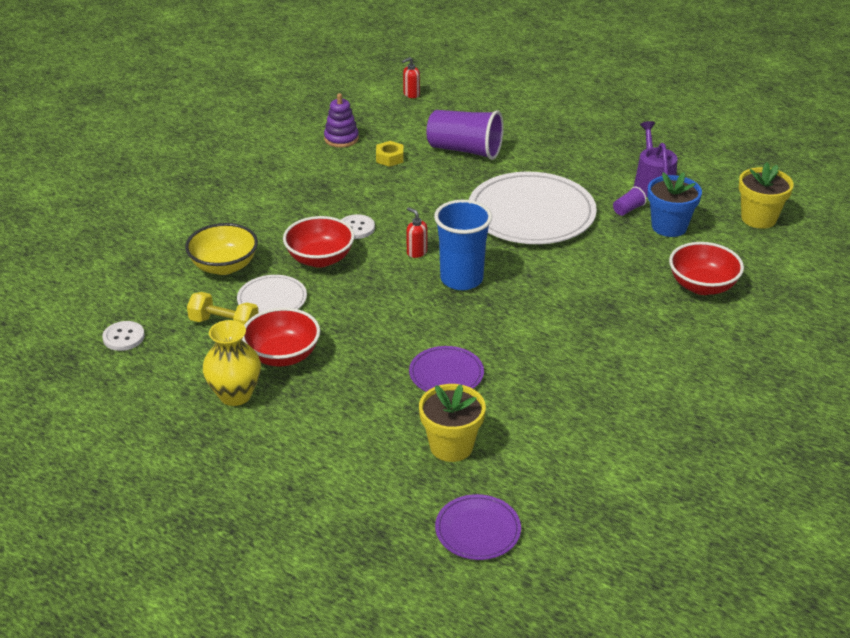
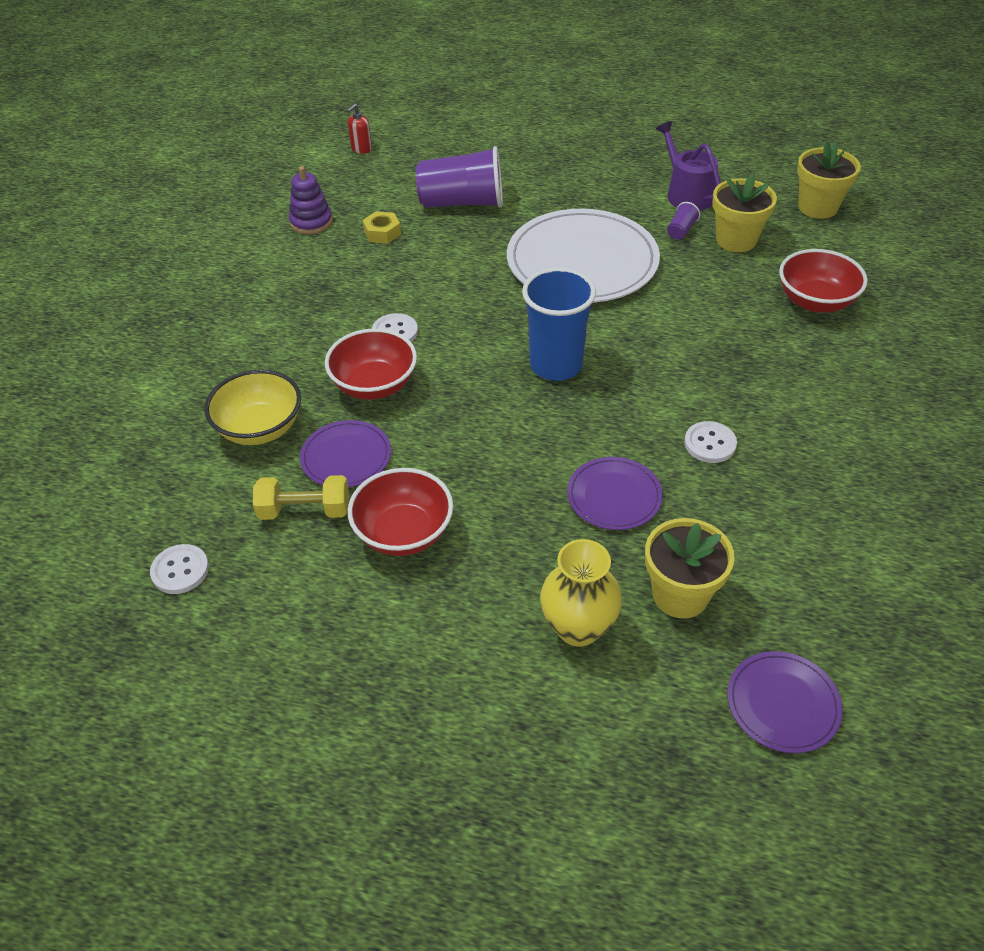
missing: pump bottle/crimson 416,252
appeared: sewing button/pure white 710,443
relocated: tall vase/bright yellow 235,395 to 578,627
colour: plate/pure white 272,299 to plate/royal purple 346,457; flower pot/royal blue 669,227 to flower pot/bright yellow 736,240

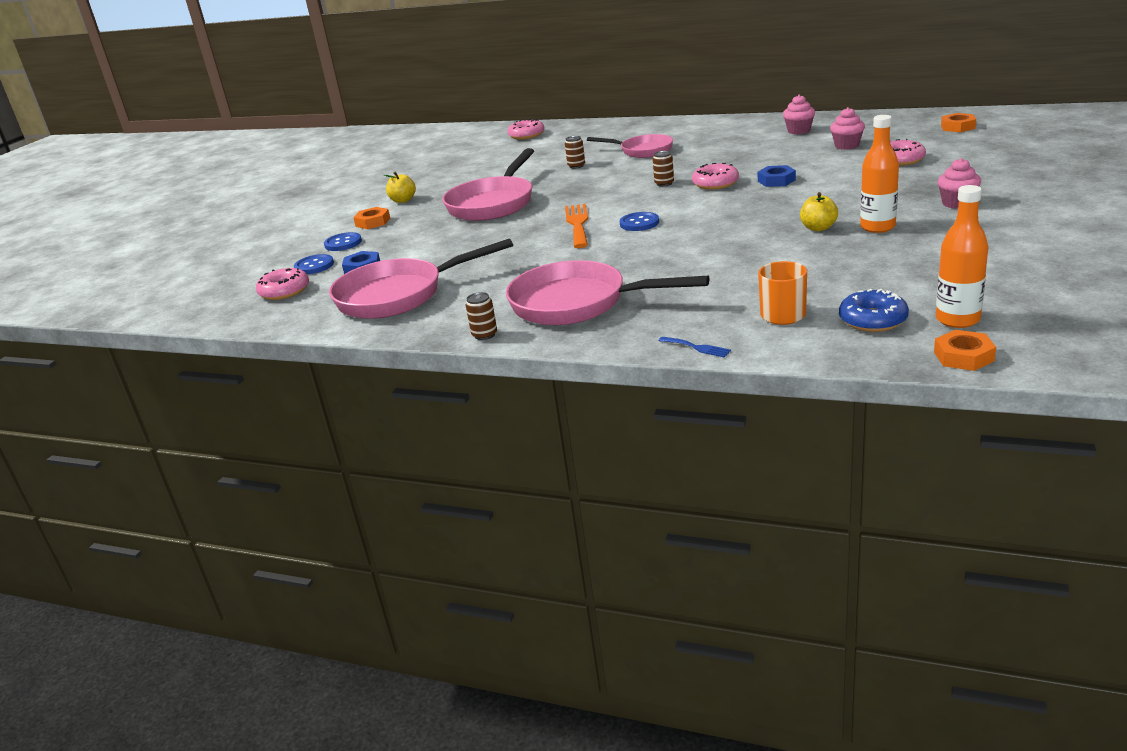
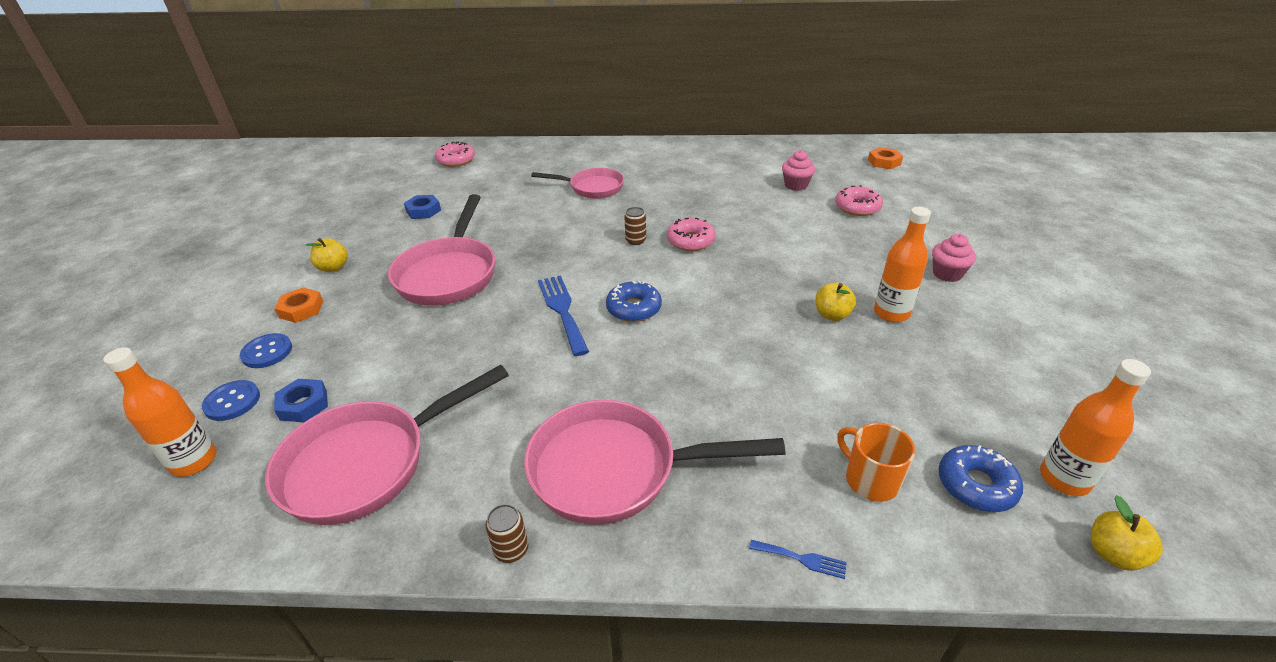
missing: can/brown 576,166; muffin/pink 799,131
relocated: hex nut/royal blue 776,180 to 423,211
exchanged: donut/pink 284,291 to flask/orange-coloured 194,461; sewing button/royal blue 639,223 to donut/royal blue 634,308; hex nut/orange-coloured 963,356 to apple/bright yellow 1113,554
colour: dinner fork/orange-coloured 578,224 to dinner fork/royal blue 562,310

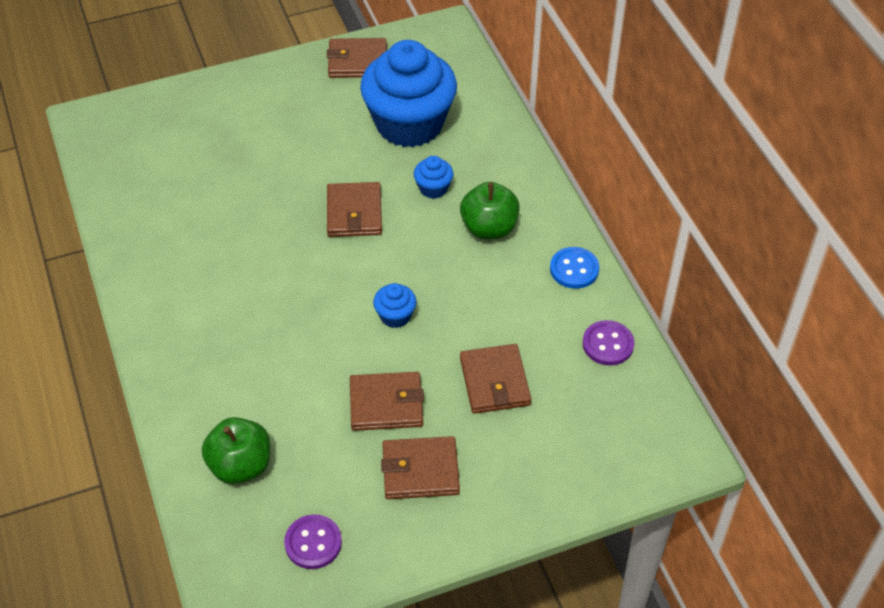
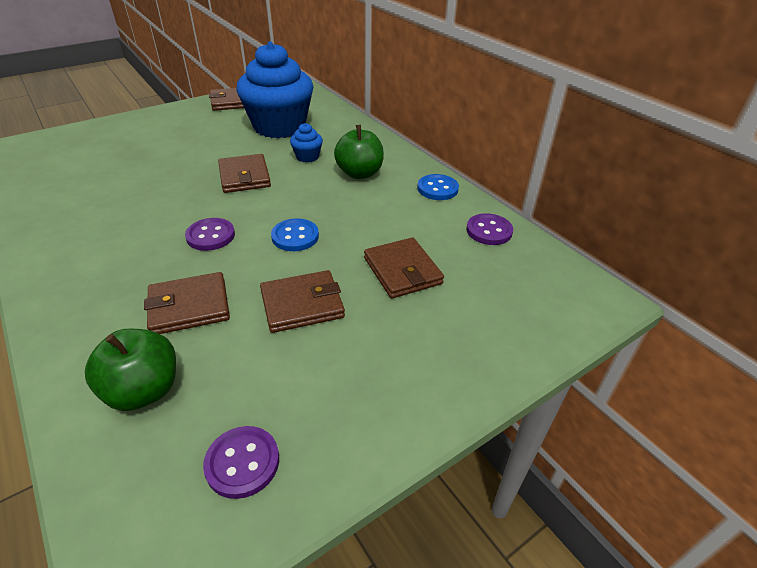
appeared: sewing button/royal purple 210,236
relocated: card wallet/brown 420,470 to 189,306
exchanged: muffin/royal blue 395,316 to sewing button/royal blue 295,236

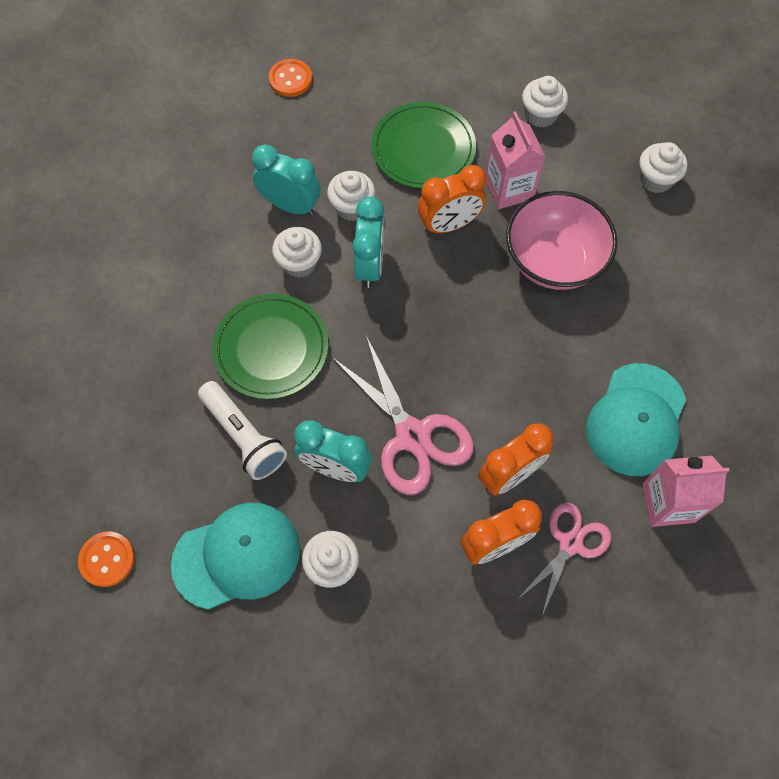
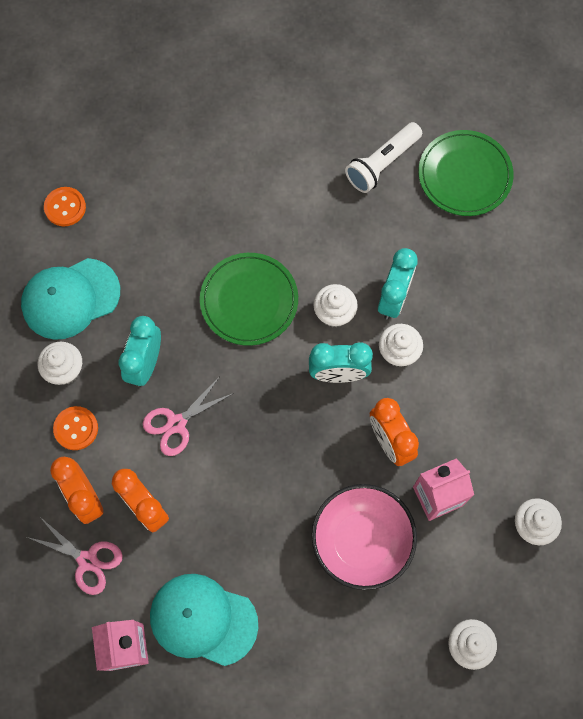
relocated: pocket torch/pure white 244,436 to 382,164; sewing button/orange-coloured 290,79 to 76,428; plate/leaf-green 423,148 to 464,175
spun: cap/teal 237,556 = 70,299 90 degrees clockwise
size: pair of scissors/pink 412,436 = 176,423 x0.64

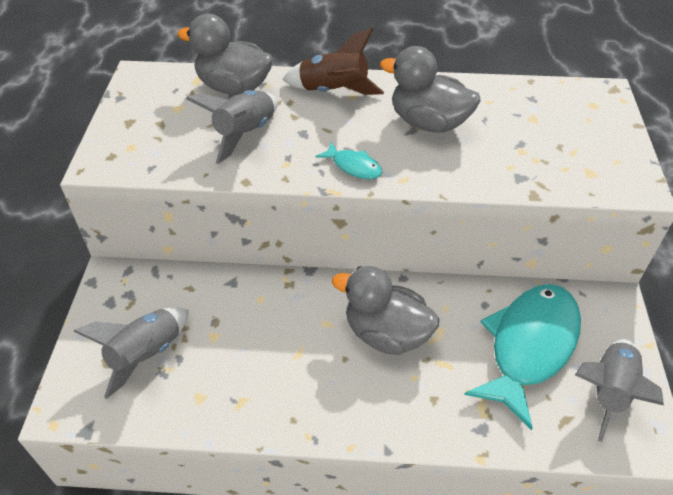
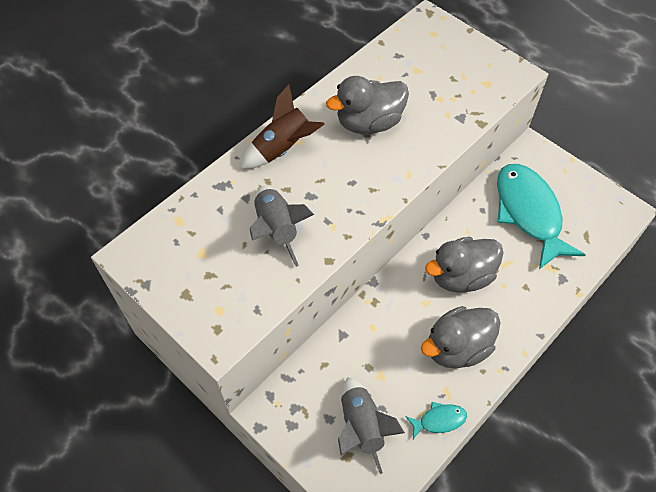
missing: rocket/gray 608,391
relocated: rubber duck/gray 234,87 to 457,348; toy fish/teal 353,166 to 439,420

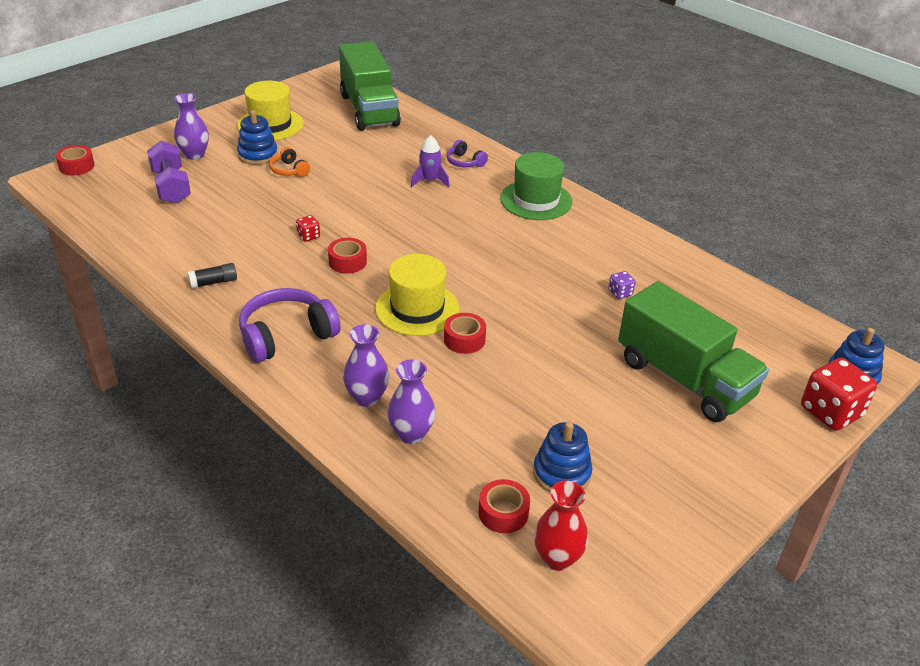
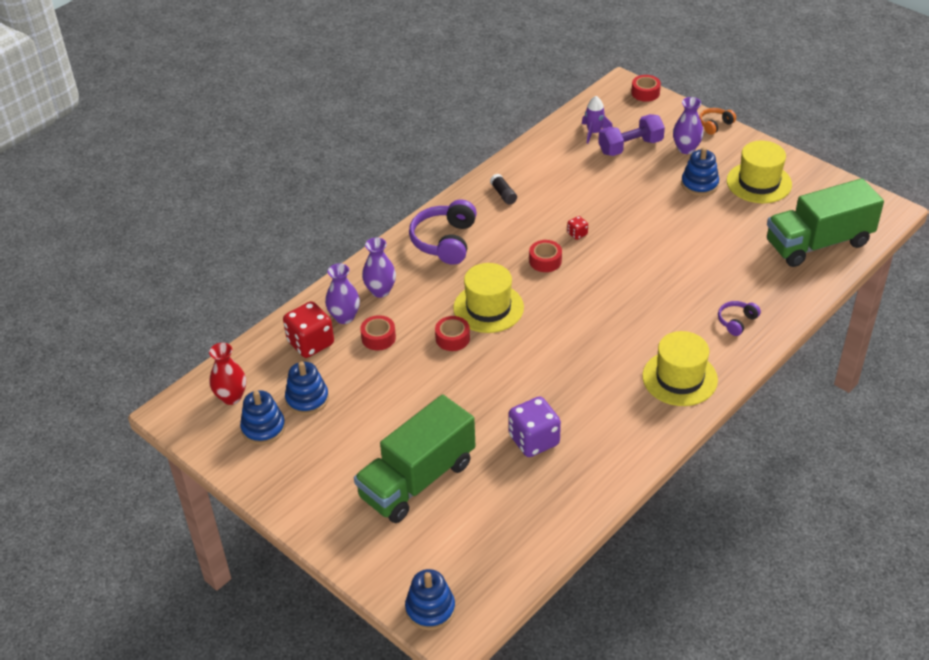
appeared: stacking toy/royal blue 263,428
relocated: headset/orange-coloured 289,170 to 715,125; rocket/royal purple 429,181 to 594,132; roll of tape/crimson 503,513 to 378,338; game die/crimson 831,412 to 310,343
colour: tall hat/leaf-green 536,200 to tall hat/bright yellow 679,378
spun: headset/royal purple 286,335 = 445,241 135 degrees counterclockwise
size: game die/royal purple 620,293 = 534,440 x2.16

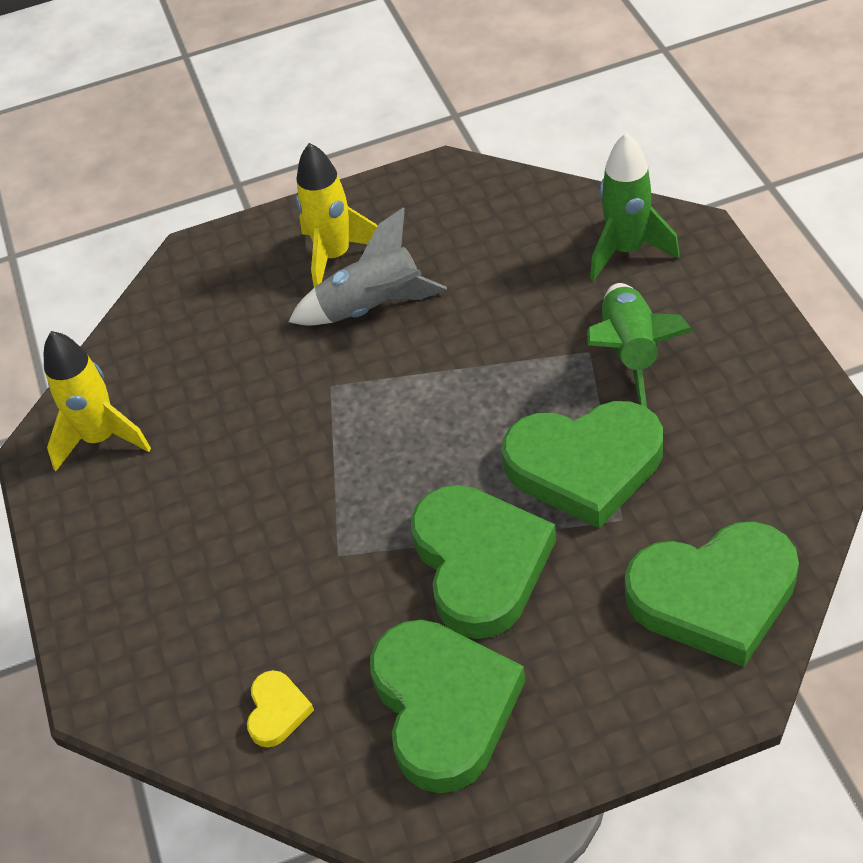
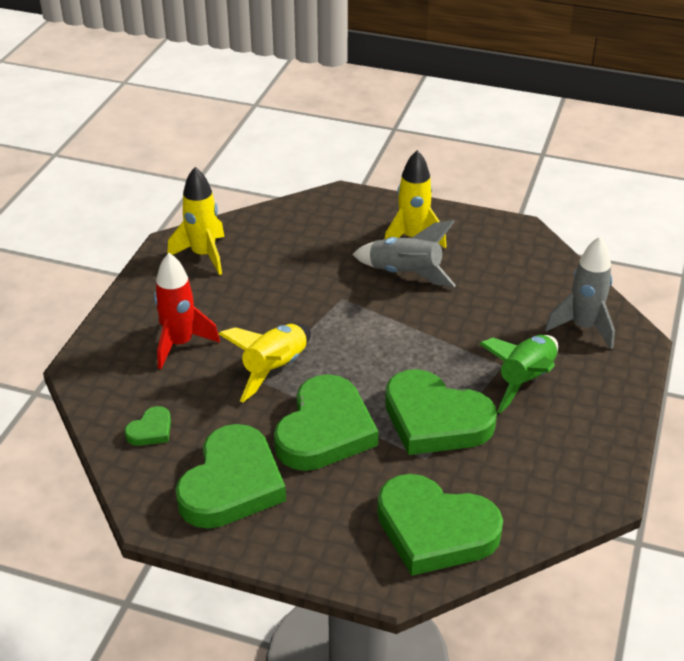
appeared: rocket/crimson 180,344; rocket/bright yellow 275,369
colour: heart/bright yellow 277,711 to heart/leaf-green 151,430; rocket/leaf-green 626,250 to rocket/gray 583,327

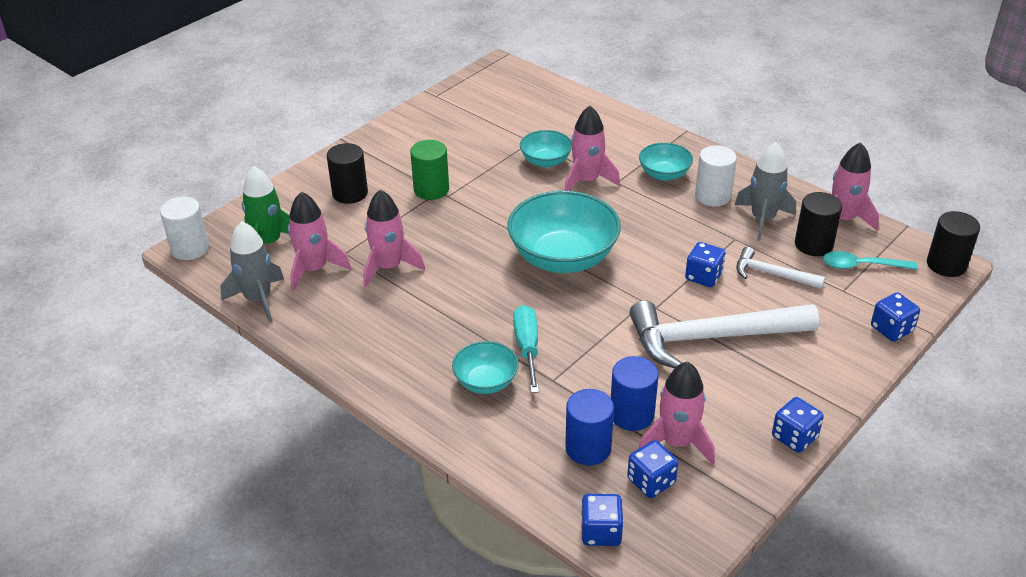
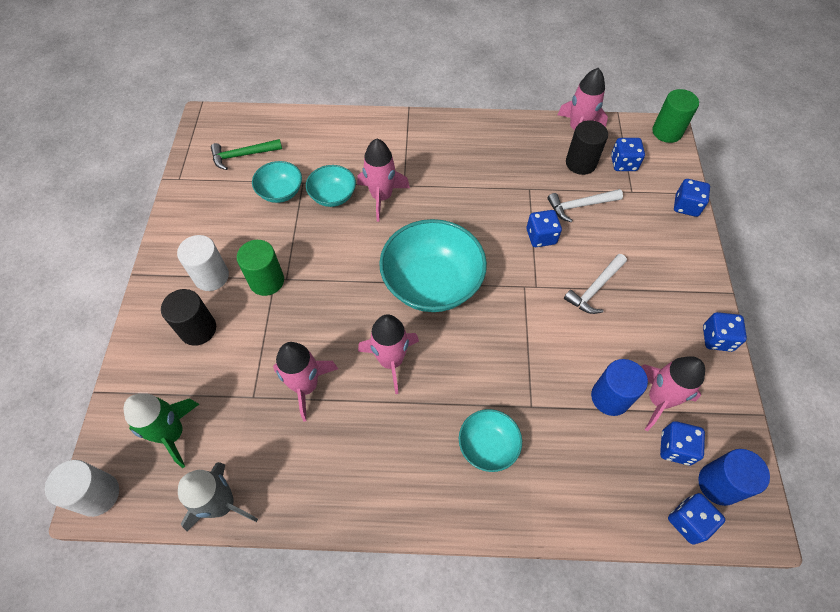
missing: hand screwdriver/teal 527,348; rocket/gray 762,219
appeared: hammer/leaf-green 243,155
relocated: rocket/pink 314,269 to 391,361; cylinder/royal blue 588,448 to 718,484; deep dish/teal 664,174 to 280,192; cylinder/pure white 713,196 to 211,276
exchanged: tablespoon/teal 861,266 to game die/royal blue 623,163
colour: cylinder/jet-black 946,265 to cylinder/leaf-green 667,132
size: hammer/pure white 711,338 = 595,289 x0.51

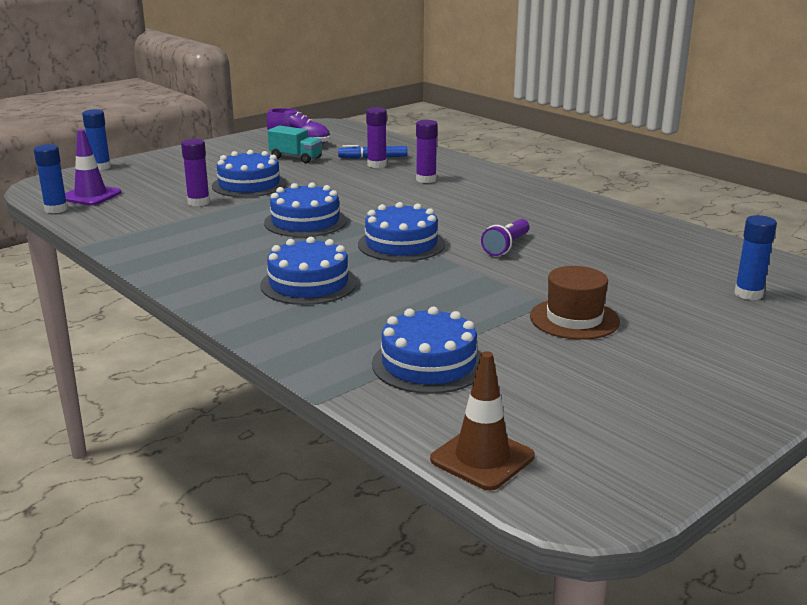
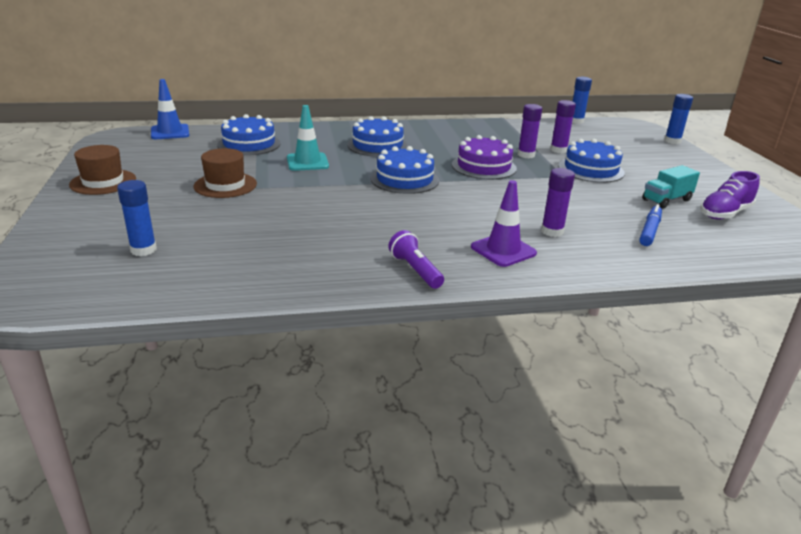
appeared: tall hat/brown 103,182; traffic cone/teal 307,162
relocated: traffic cone/royal purple 90,196 to 503,250; glue/royal purple 377,165 to 526,155; pocket torch/royal purple 506,246 to 415,270
colour: cake/royal blue 305,222 to cake/royal purple 484,166; traffic cone/brown 482,458 to traffic cone/royal blue 170,132

